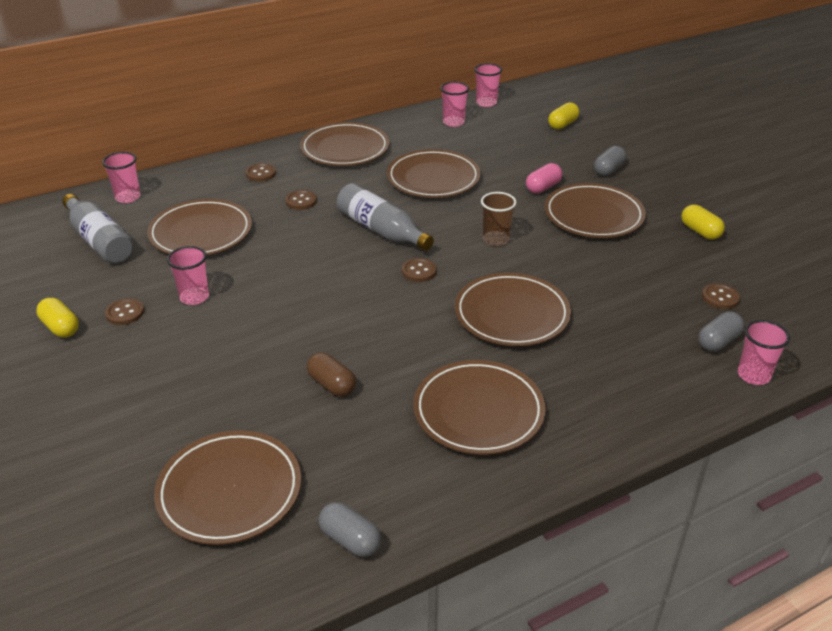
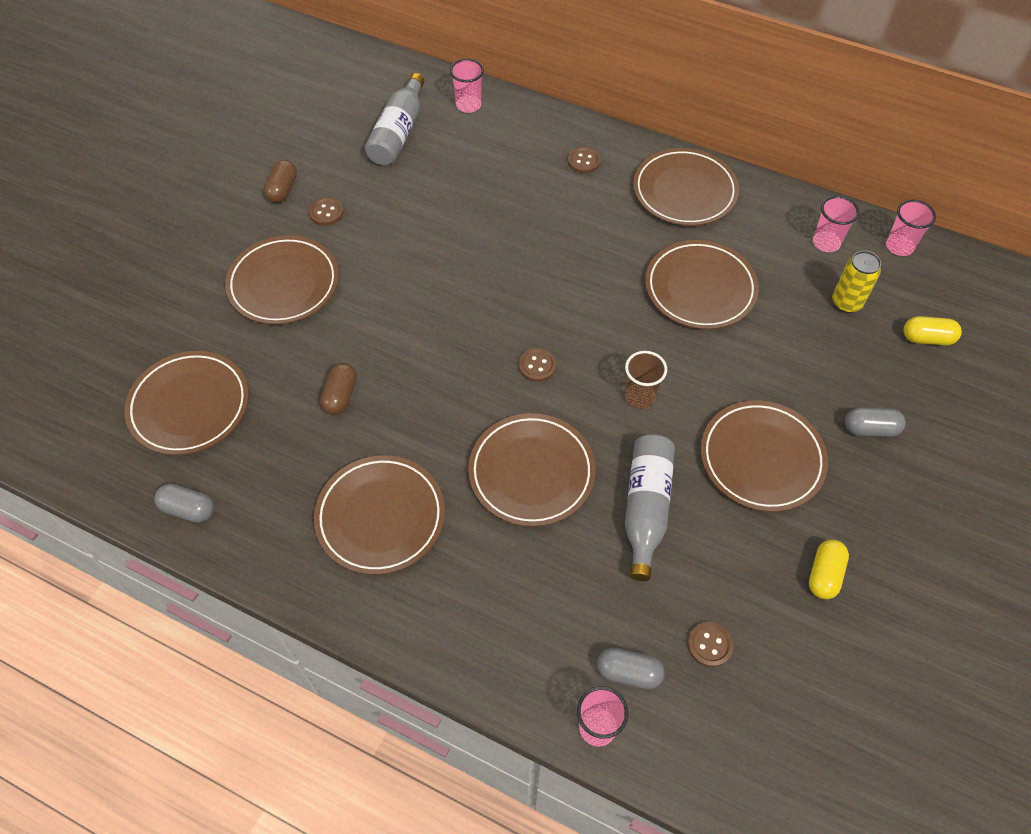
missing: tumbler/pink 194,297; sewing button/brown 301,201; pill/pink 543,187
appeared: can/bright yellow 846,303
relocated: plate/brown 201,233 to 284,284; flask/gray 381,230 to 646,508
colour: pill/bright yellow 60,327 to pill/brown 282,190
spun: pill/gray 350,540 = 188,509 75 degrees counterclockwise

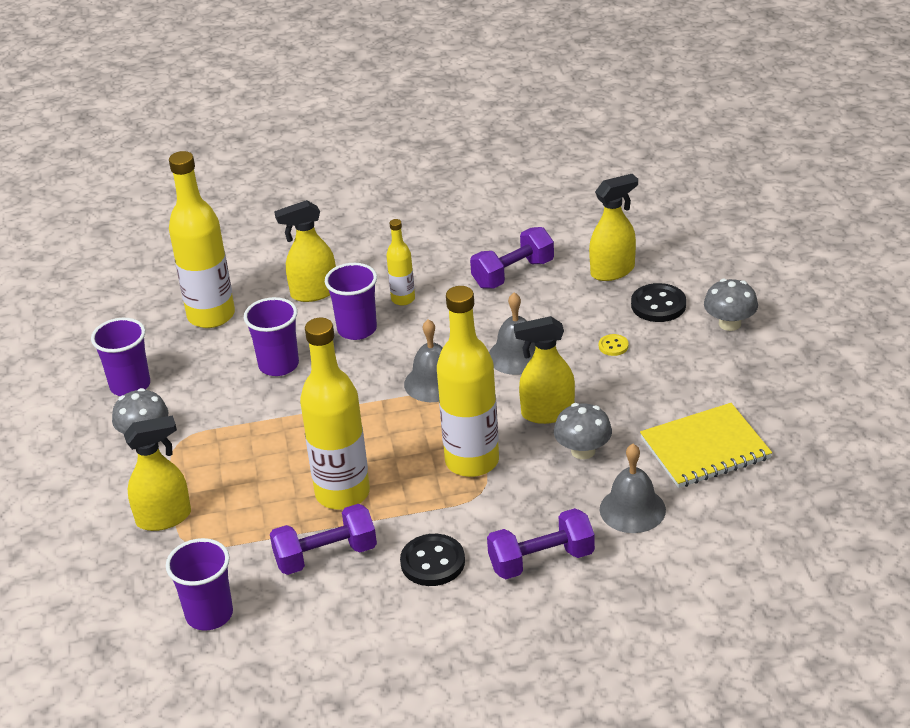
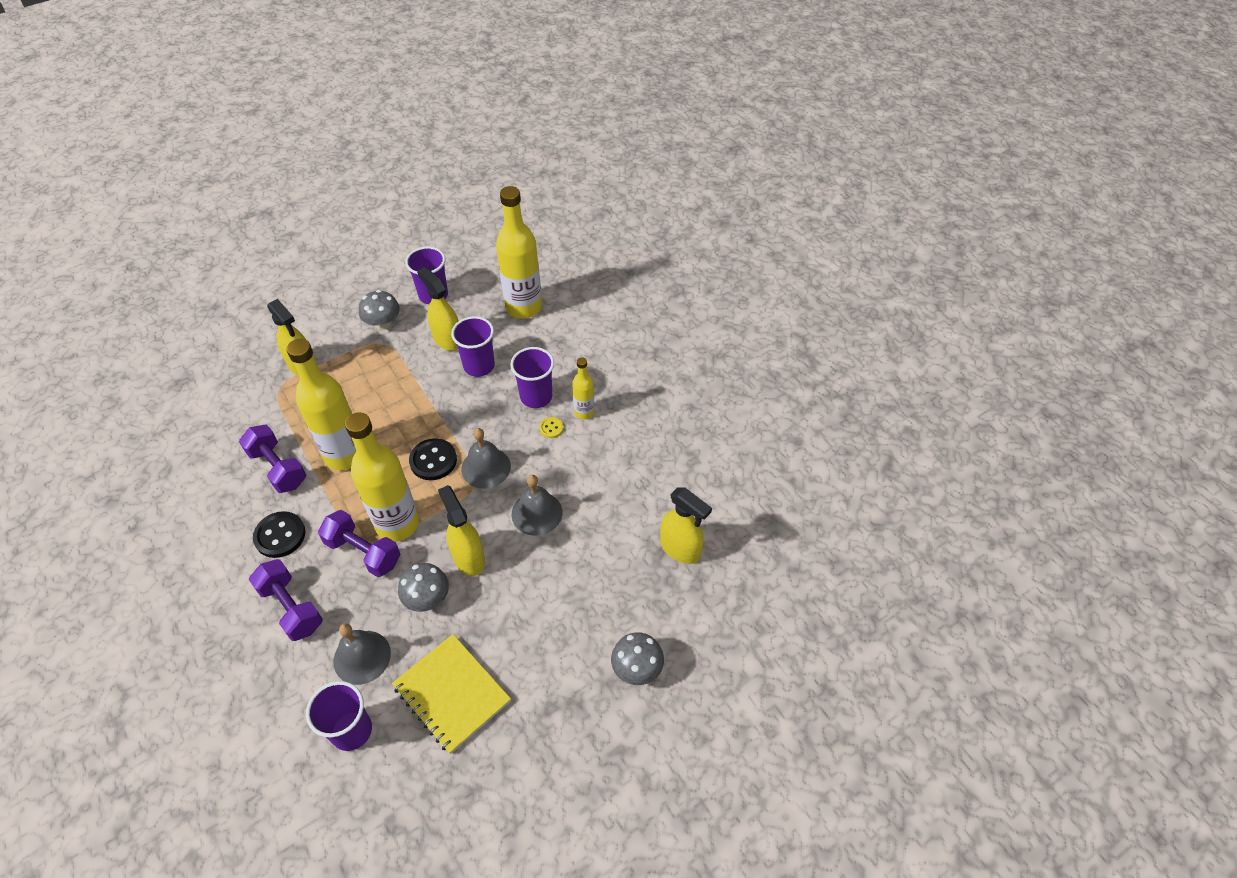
relocated: tumbler/royal purple 209,614 to 351,730; sprayer/bright yellow 313,293 to 447,339; free weight/royal purple 513,274 to 363,552; sewing button/bright yellow 613,346 to 551,428; sewing button/jet-black 658,305 to 433,460

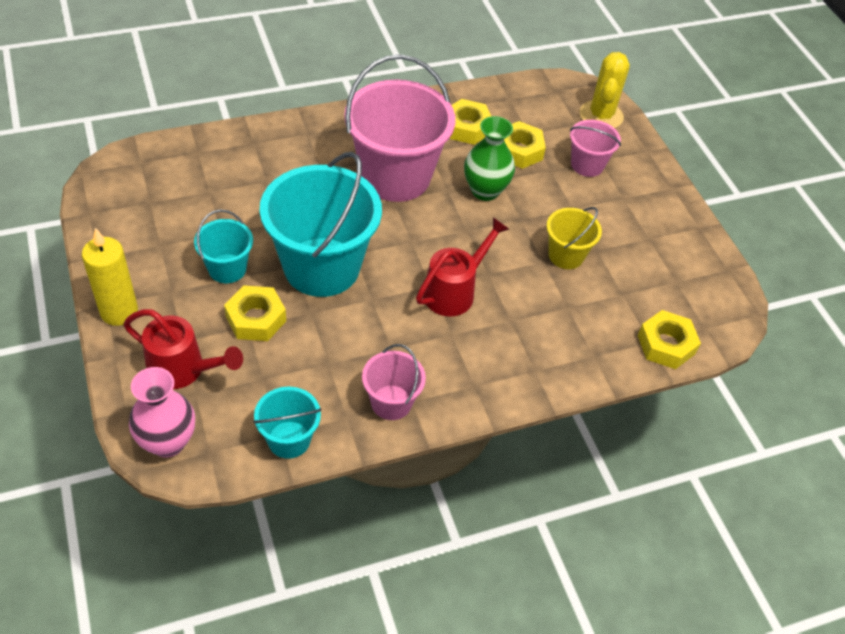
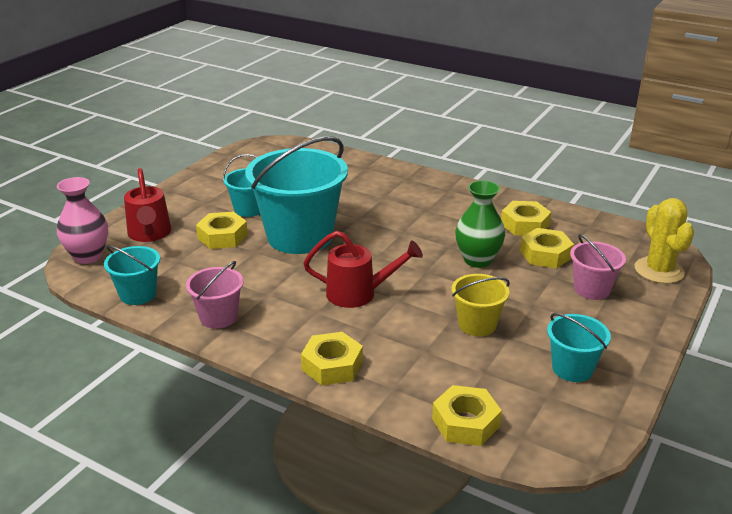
missing: pillar candle/bright yellow 119,311; bucket/pink 395,176
appeared: hex nut/bright yellow 332,365; bucket/teal 572,368
spun: prickly plant/bright yellow 601,115 = 659,270 75 degrees counterclockwise

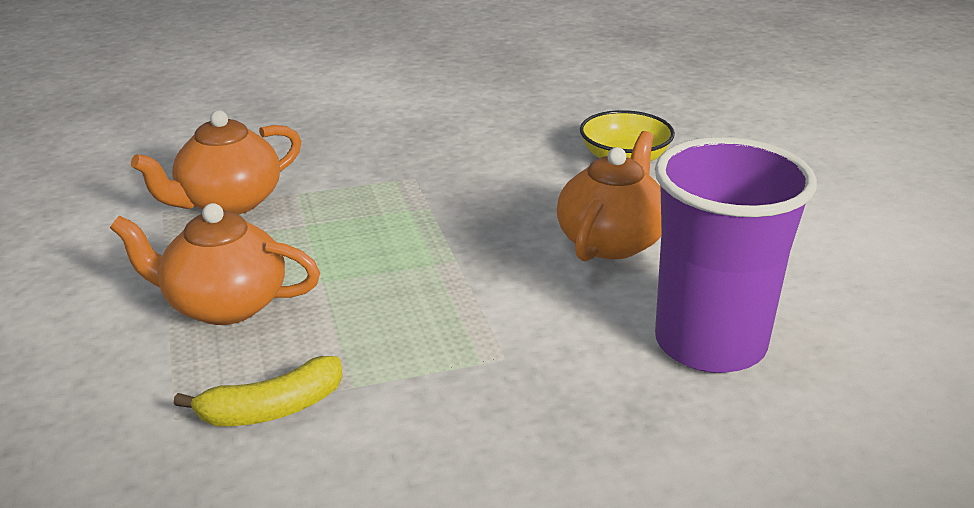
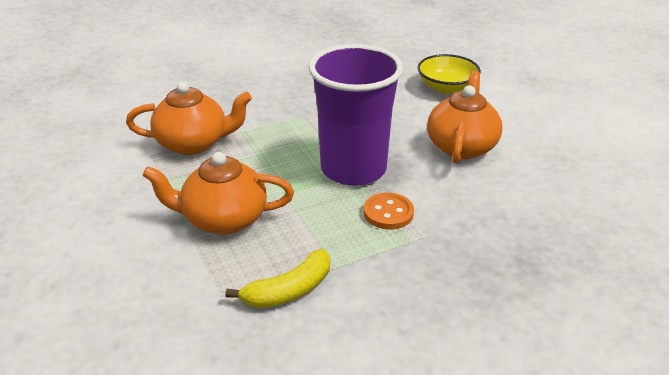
appeared: sewing button/orange-coloured 388,213
relocated: tumbler/royal purple 710,344 to 353,169
spun: tea pot/orange-coloured 228,203 = 194,143 135 degrees counterclockwise

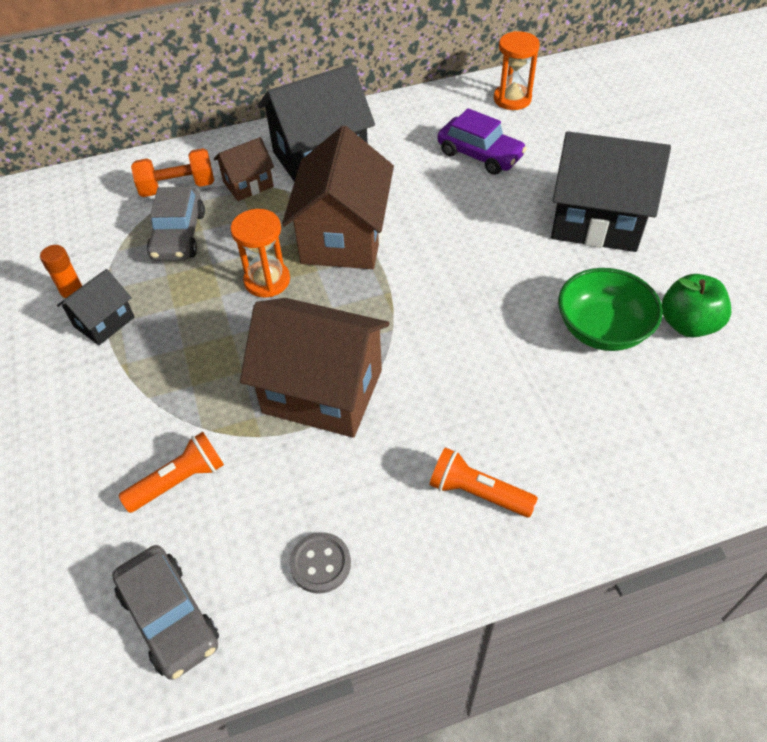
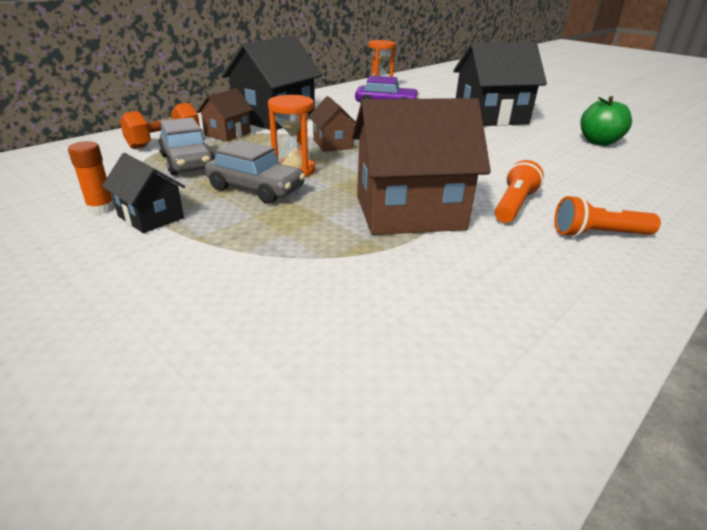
missing: sewing button/gray 320,563; deep dish/leaf-green 602,329
relocated: automobile/gray 170,617 to 256,189; pocket torch/orange-coloured 179,480 to 513,205
spun: toy house/jet-black 104,322 = 151,217 60 degrees counterclockwise
size: toy house/brown 343,237 = 333,144 x0.51

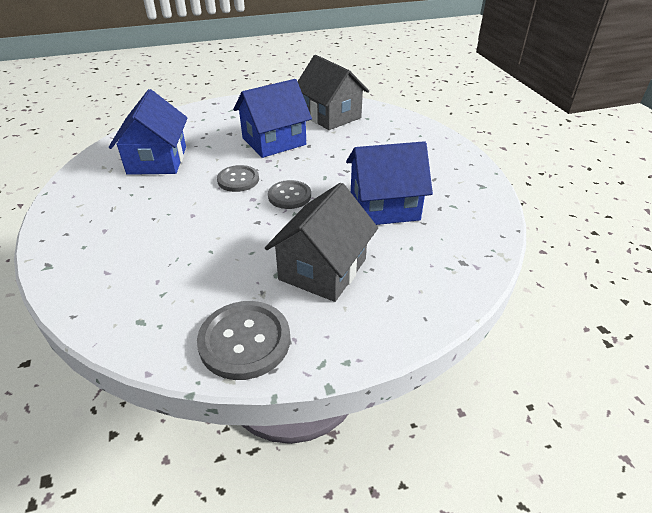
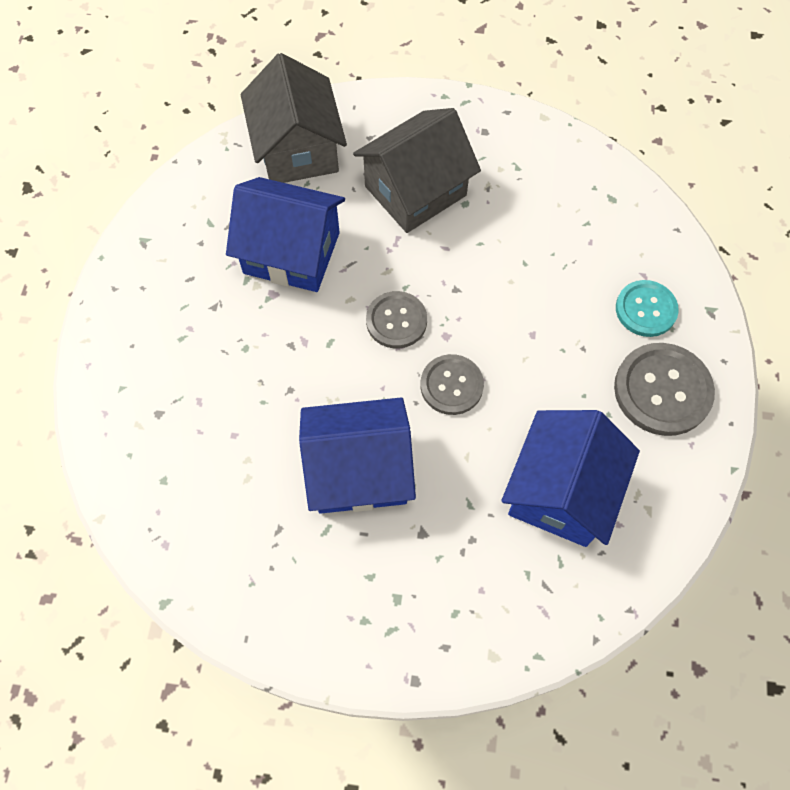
appeared: sewing button/teal 646,309
relocated: sewing button/gray 244,341 to 662,390; toy house/gray 331,116 to 297,149

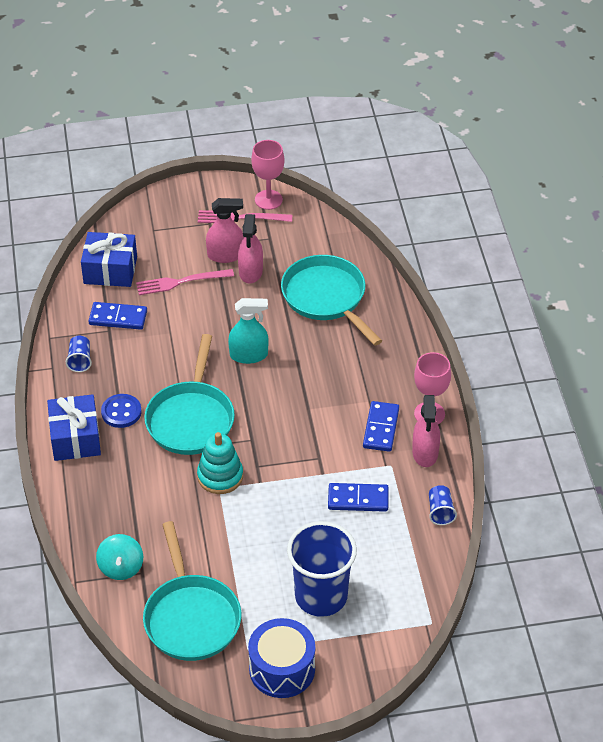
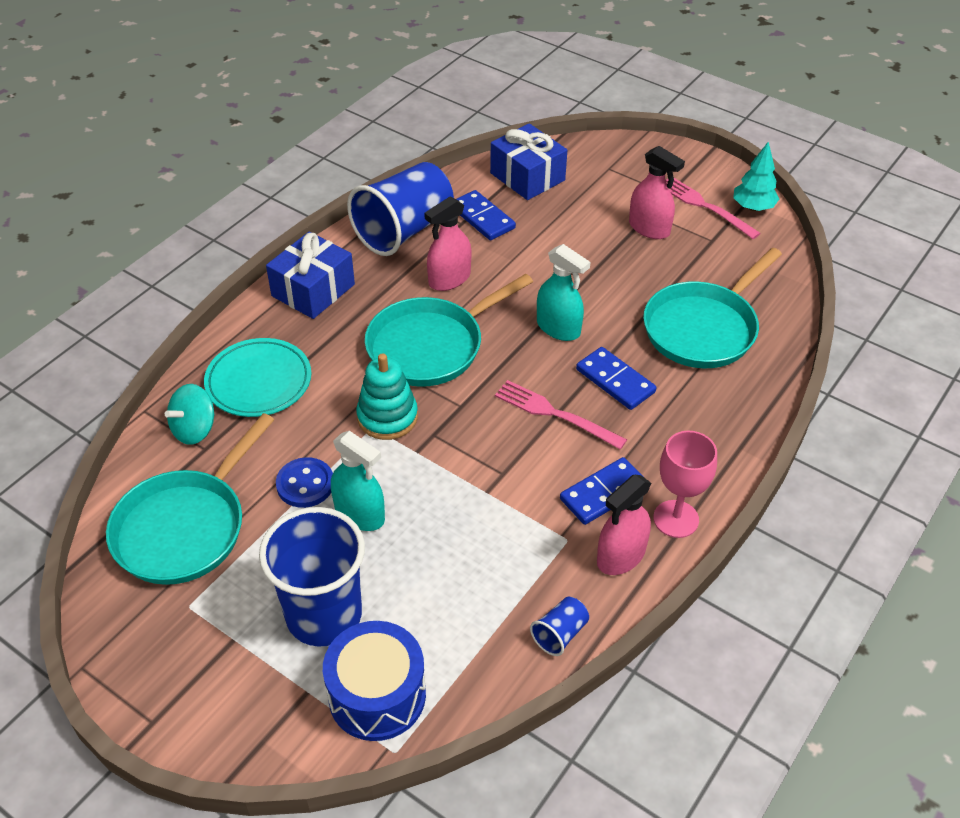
appeared: plate/teal 259,382; sprayer/teal 360,514
relocated: sewing button/royal blue 121,412 to 305,484; dinner fork/pink 180,282 to 555,414; sprayer/pink 250,272 to 449,279; toy drum/royal blue 282,669 to 377,695; domino piece/royal blue 358,499 to 615,381
exchanged: wine glass/pink 268,200 to fir tree/teal 753,207
spun: skillet/teal 326,298 = 703,328 150 degrees counterclockwise
size: tumbler/royal blue 80,360 = 404,230 x2.36

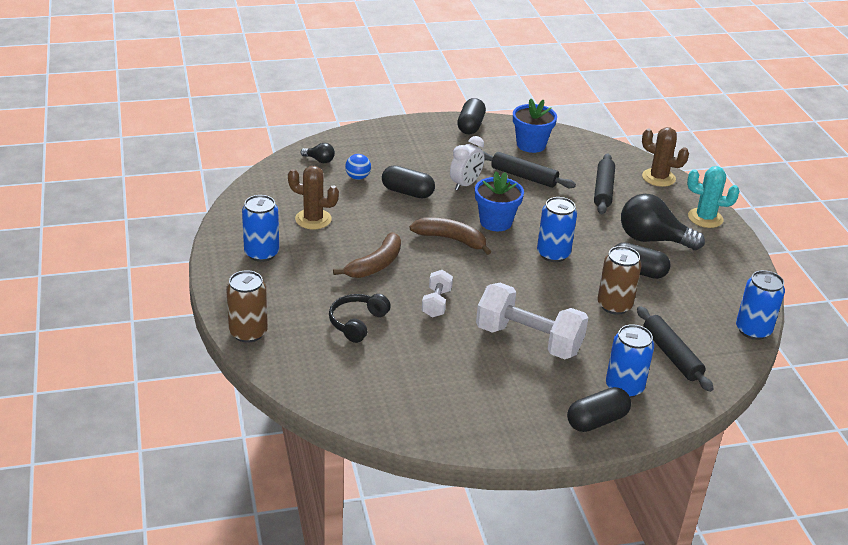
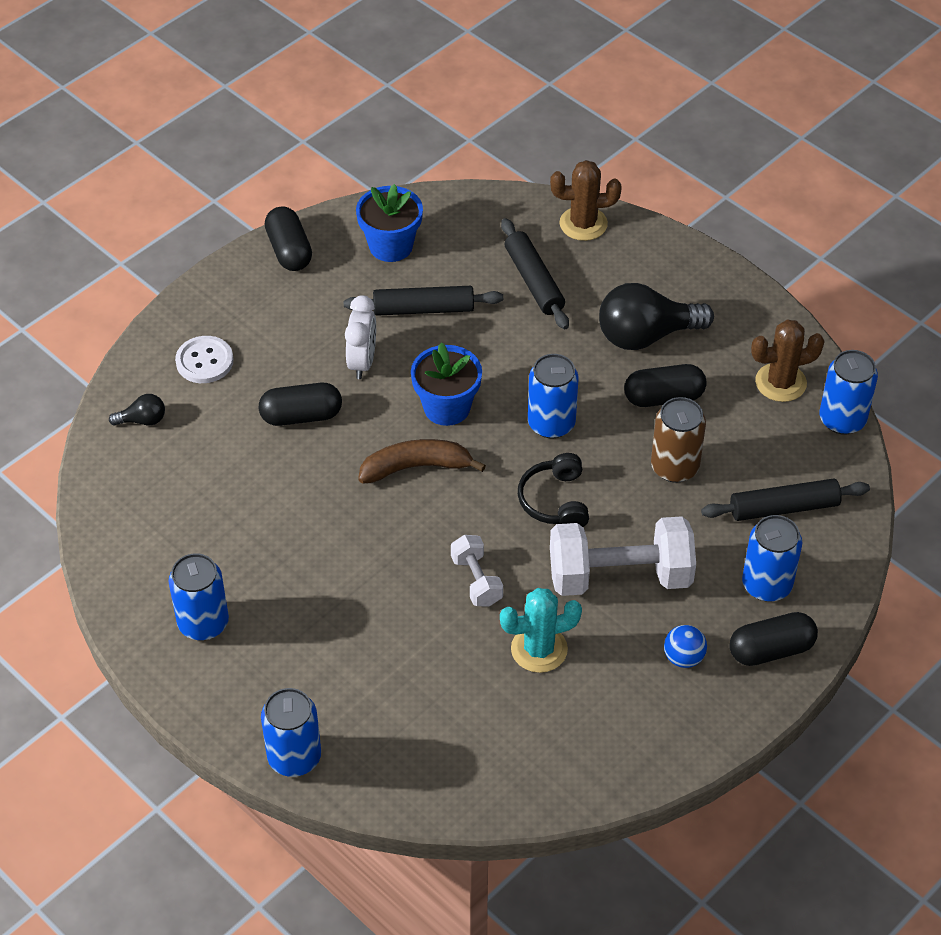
missing: banana fruit/brown 375,264
appeared: sewing button/pure white 204,361
relocated: prickly plant/brown 313,219 to 780,383; headset/jet-black 357,323 to 555,501; sphere/royal blue 357,177 to 683,657; prickly plant/teal 705,218 to 539,649
colour: can/brown 248,332 to can/royal blue 294,757
spun: pill/jet-black 597,421 = 771,650 45 degrees clockwise; rolling pin/jet-black 672,355 = 784,507 45 degrees counterclockwise

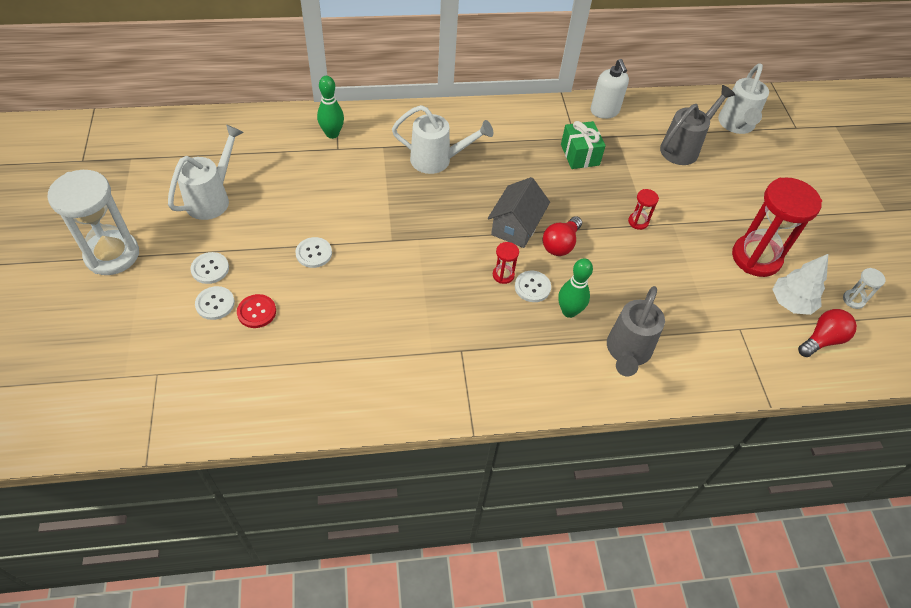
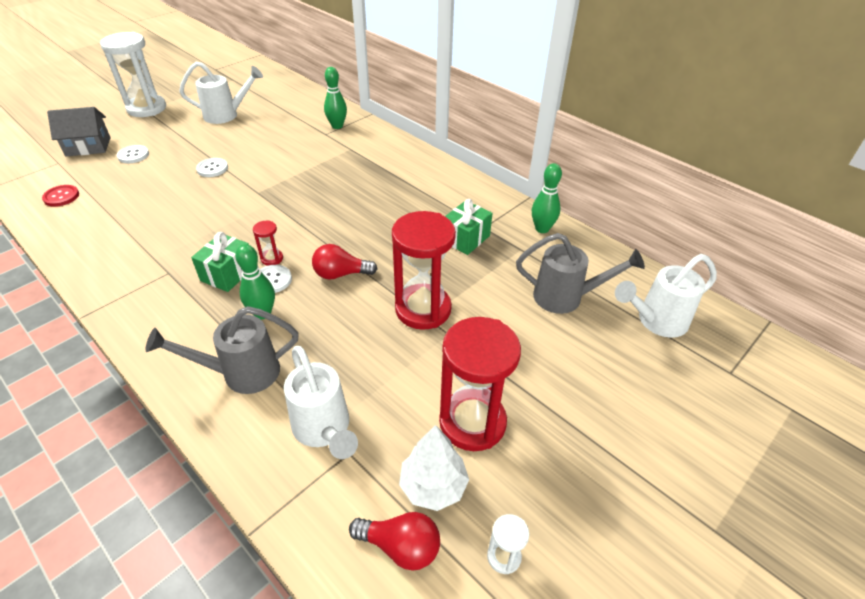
missing: sewing button/pure white 210,269
appeared: wrapped gift/leaf-green 228,274
relocated: sewing button/crimson 256,312 to 61,197; watering can/pure white 437,160 to 324,429; toy house/gray 516,226 to 88,147
exchanged: pump bottle/pure white 604,111 to skittle/leaf-green 542,229
size: sandglass/crimson 638,222 = 423,309 x2.34

